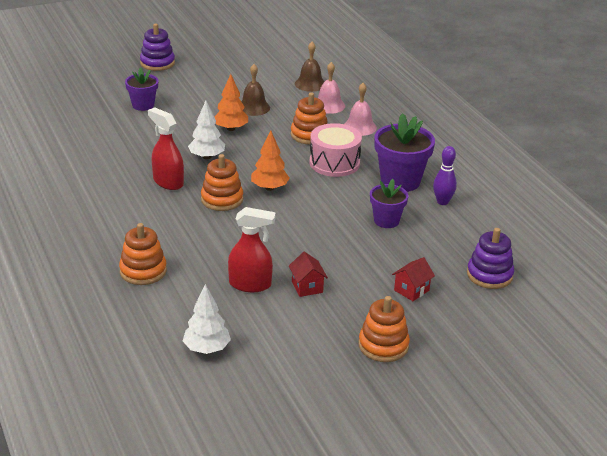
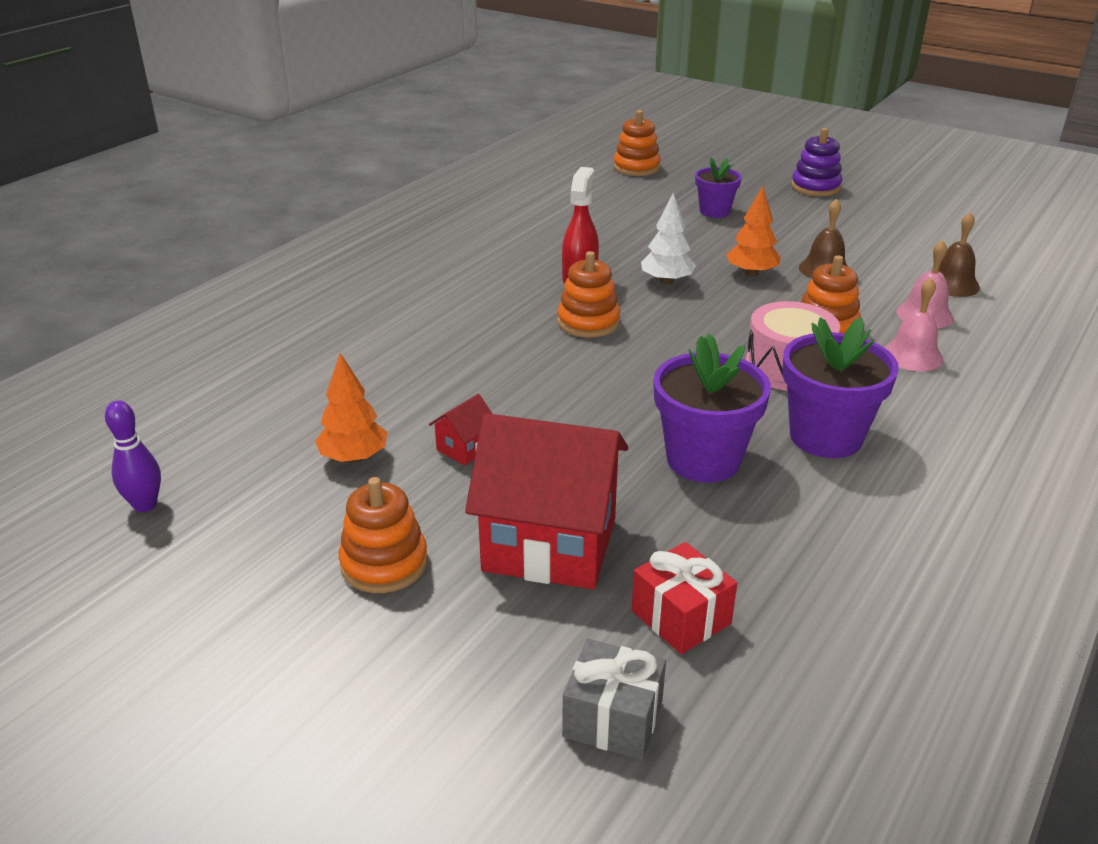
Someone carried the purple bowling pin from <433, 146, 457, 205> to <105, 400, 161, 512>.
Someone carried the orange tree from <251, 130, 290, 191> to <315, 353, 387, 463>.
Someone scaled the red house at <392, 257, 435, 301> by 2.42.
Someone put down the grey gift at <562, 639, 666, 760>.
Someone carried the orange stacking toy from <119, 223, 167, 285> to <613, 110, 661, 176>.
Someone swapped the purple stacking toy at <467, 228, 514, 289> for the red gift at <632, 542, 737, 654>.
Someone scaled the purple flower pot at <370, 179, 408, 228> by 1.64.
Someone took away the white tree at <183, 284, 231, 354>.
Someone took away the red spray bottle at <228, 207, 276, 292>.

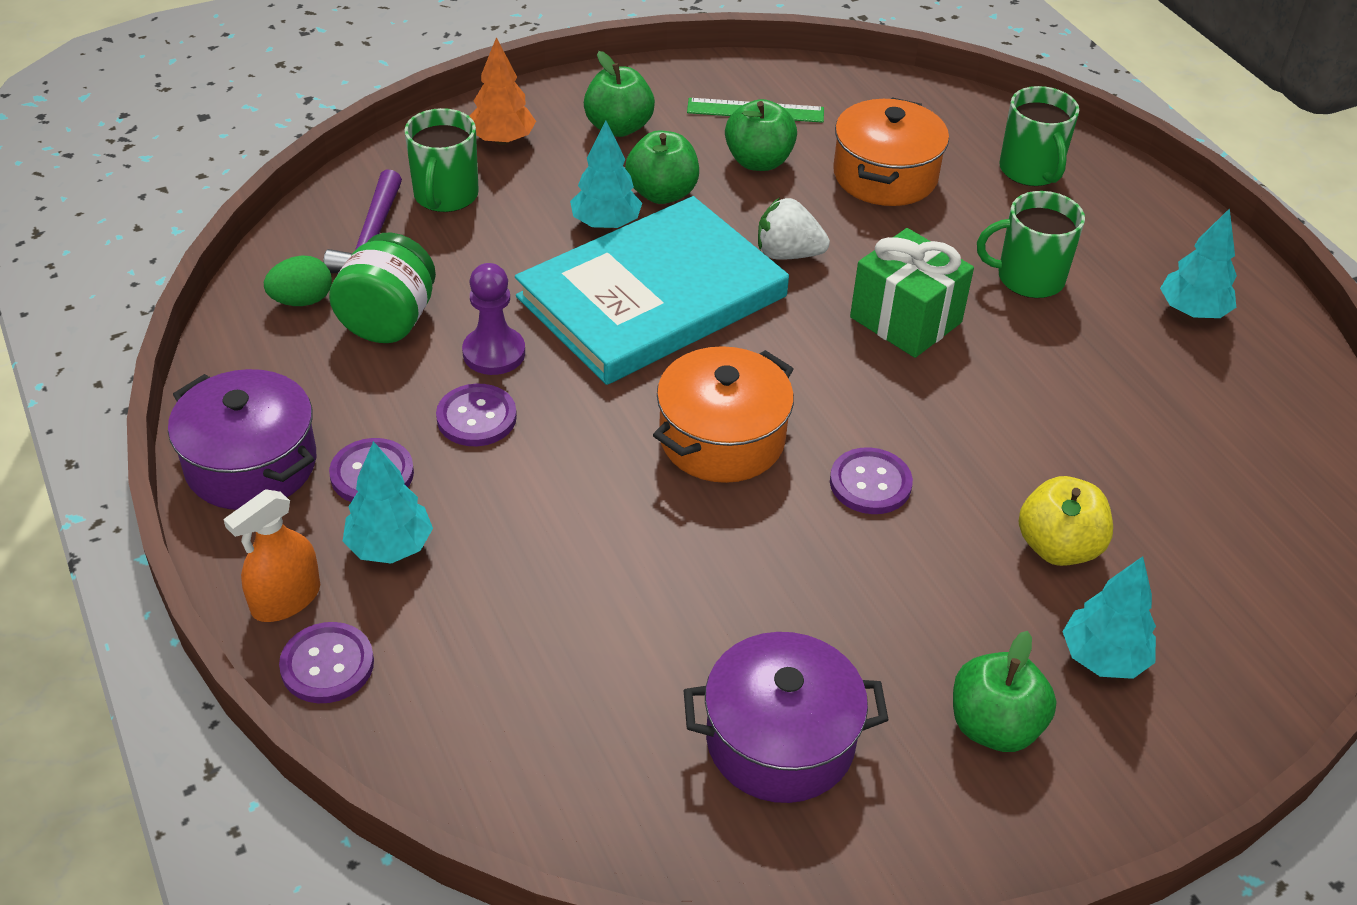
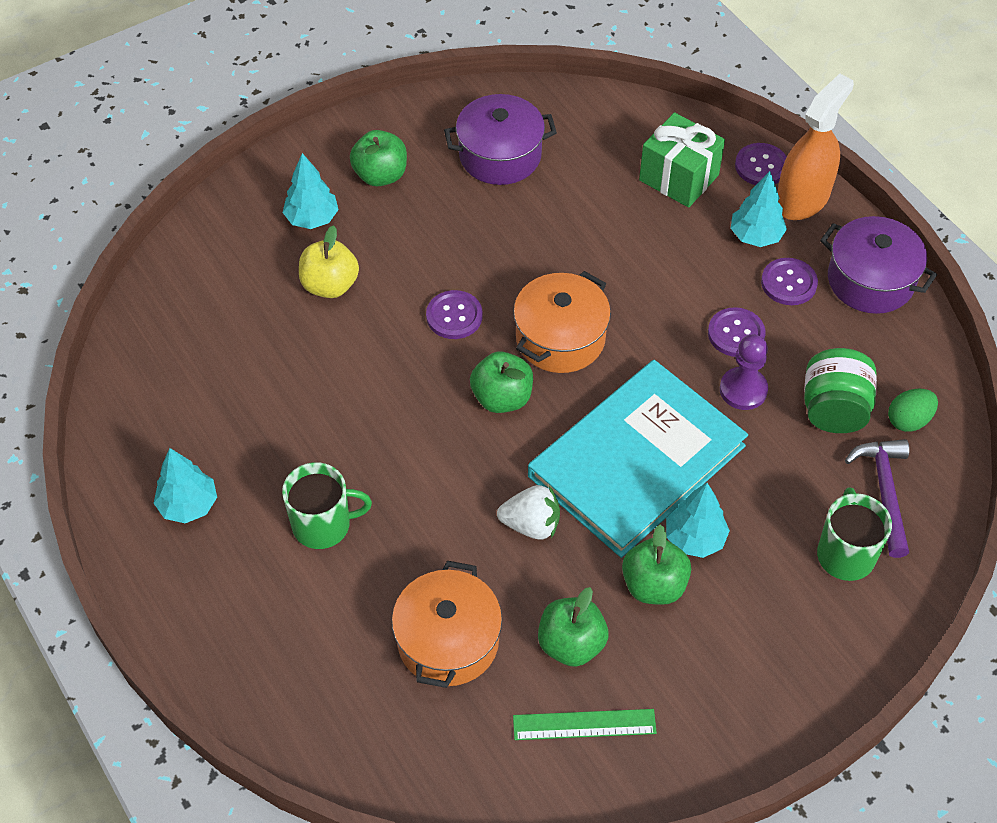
Someone carried the green apple from <584, 51, 655, 137> to <470, 352, 533, 413>.
Someone carried the green gift from <850, 228, 974, 358> to <639, 112, 725, 208>.
Someone scaled the orange spray bottle at <224, 489, 320, 622> by 1.57.
Someone took away the orange tree at <469, 37, 536, 145>.
Someone took away the green mug at <999, 86, 1079, 186>.

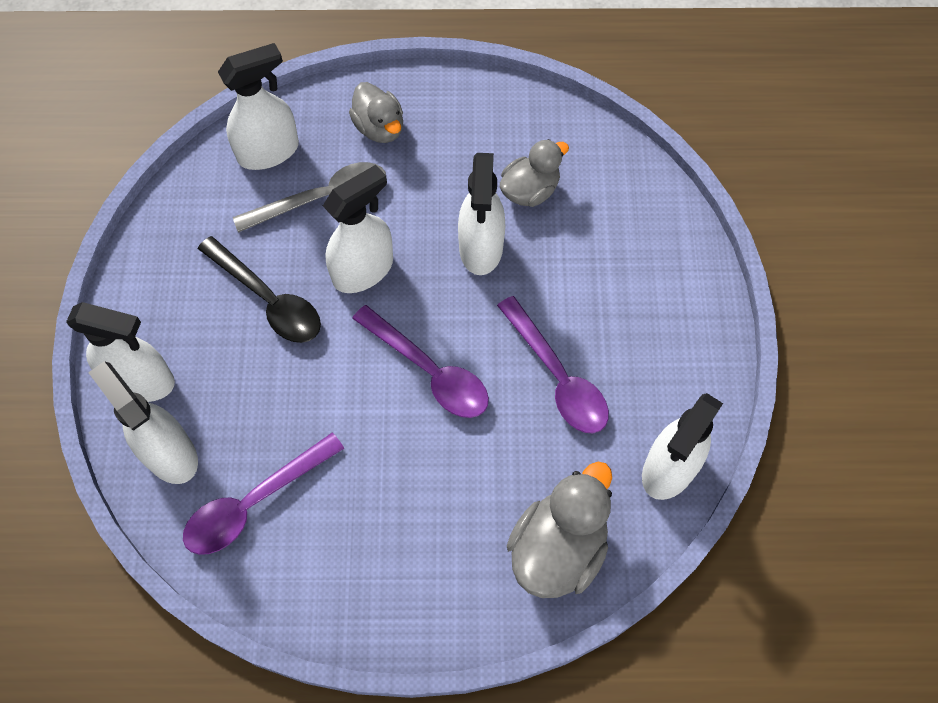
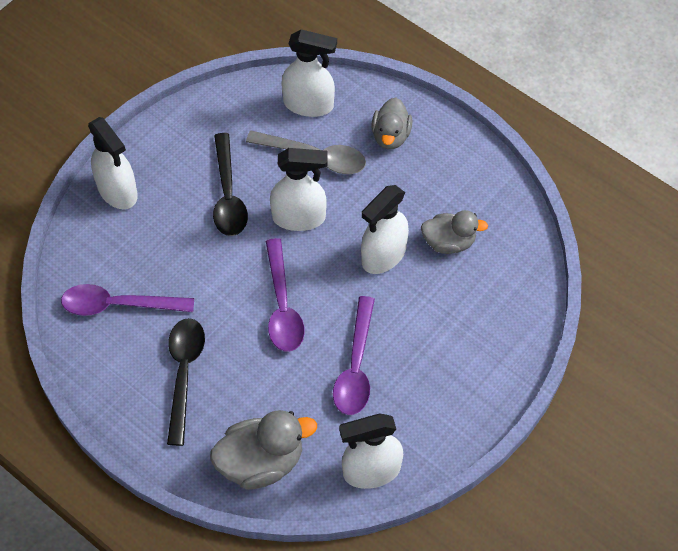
Someone put down the black spoon at <167, 318, 205, 446>.
Someone took away the white spray bottle at <88, 361, 198, 484>.

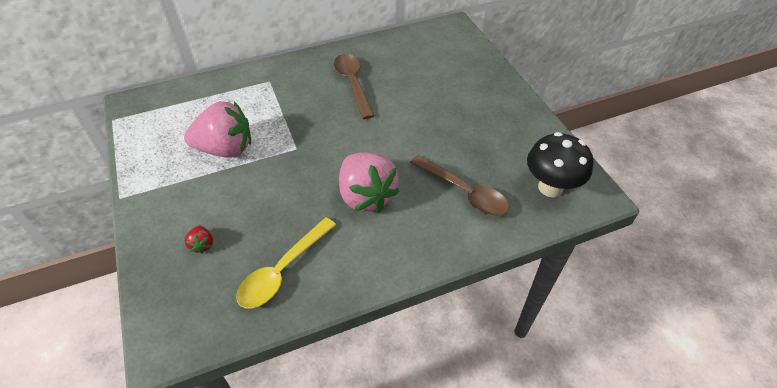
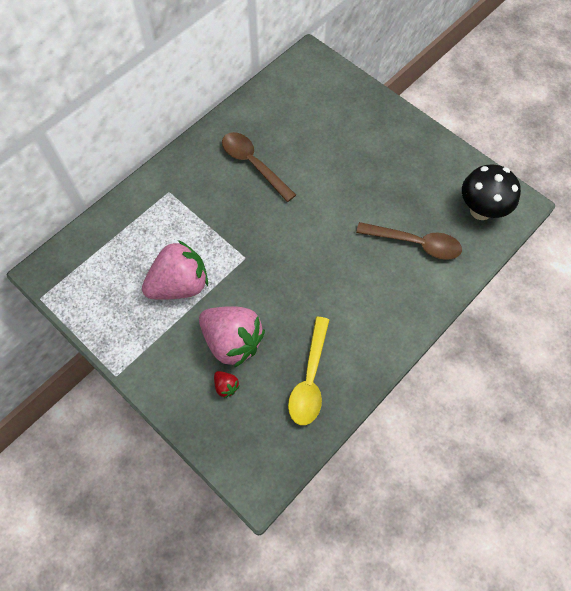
Someone carried the pink strawberry from <339, 152, 400, 212> to <199, 306, 265, 368>.

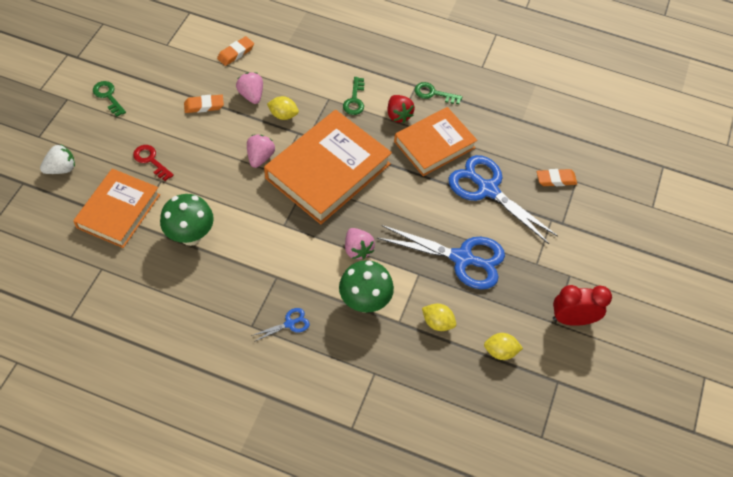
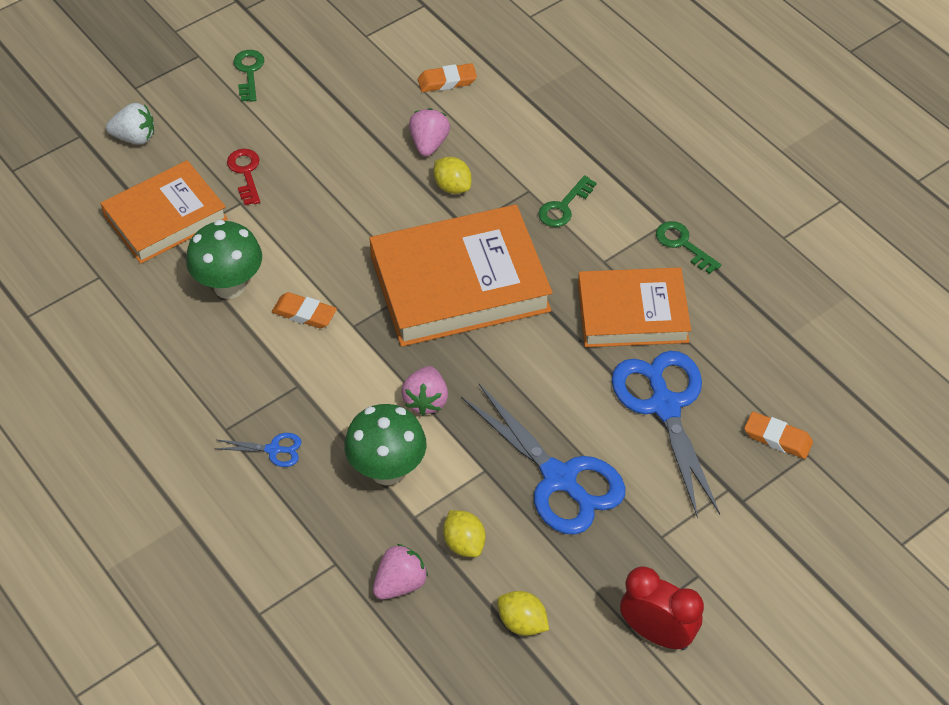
Someone carried the orange eraser from <184, 95, 224, 113> to <272, 292, 337, 329>.
Someone carried the pink strawberry from <247, 135, 275, 168> to <373, 544, 428, 599>.
Someone took away the red strawberry at <387, 95, 415, 123>.

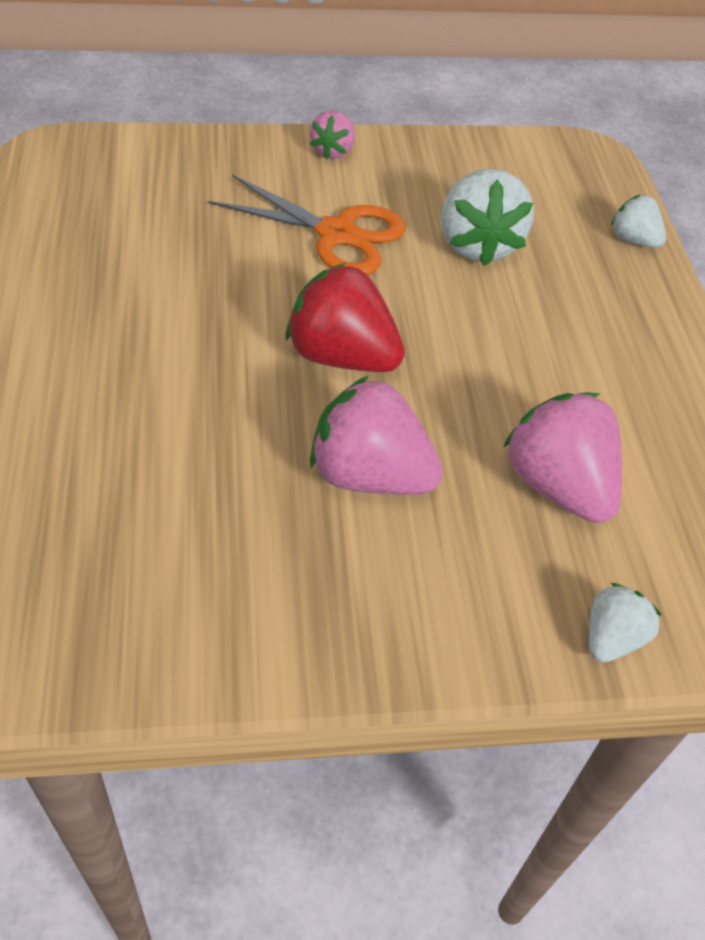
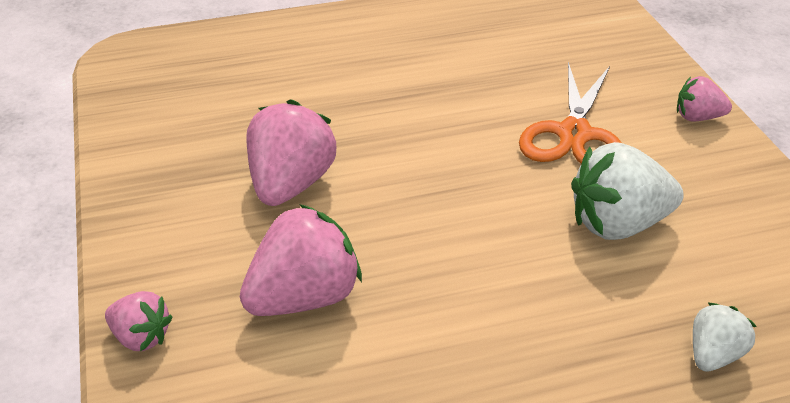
Someone repainted the white strawberry at <589, 583, 662, 663>, which became the pink strawberry at <105, 291, 173, 351>.
Someone took away the red strawberry at <286, 263, 405, 372>.

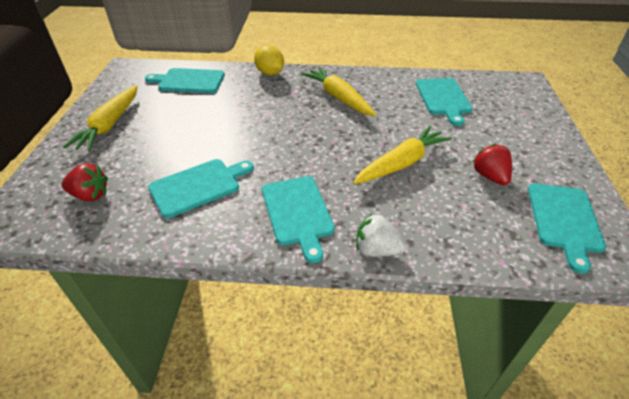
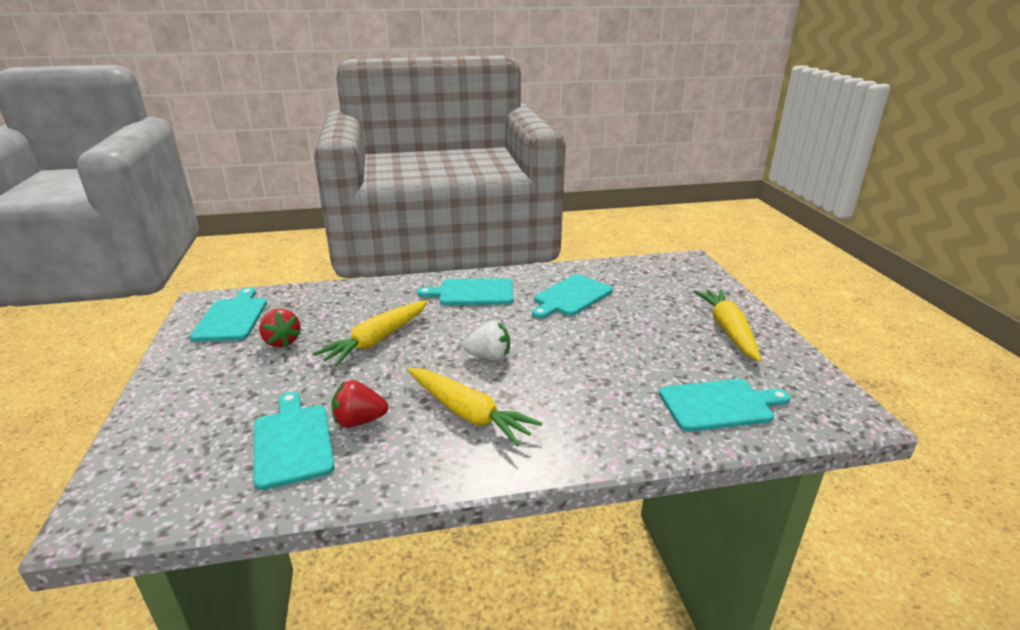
Someone carried the red strawberry from <61, 163, 108, 201> to <331, 380, 389, 428>.
Someone rotated the turquoise cutting board at <262, 176, 335, 263> by 60 degrees counterclockwise.
Someone carried the white strawberry from <356, 213, 406, 257> to <463, 321, 510, 361>.
Someone took away the yellow lemon at <254, 45, 284, 75>.

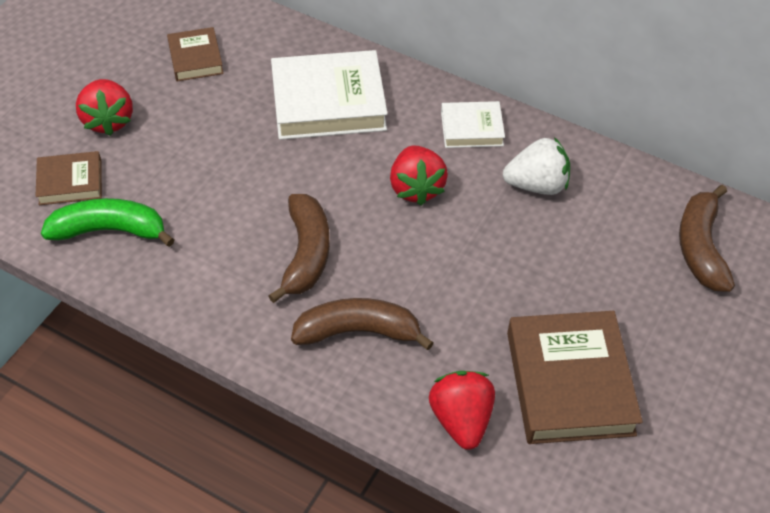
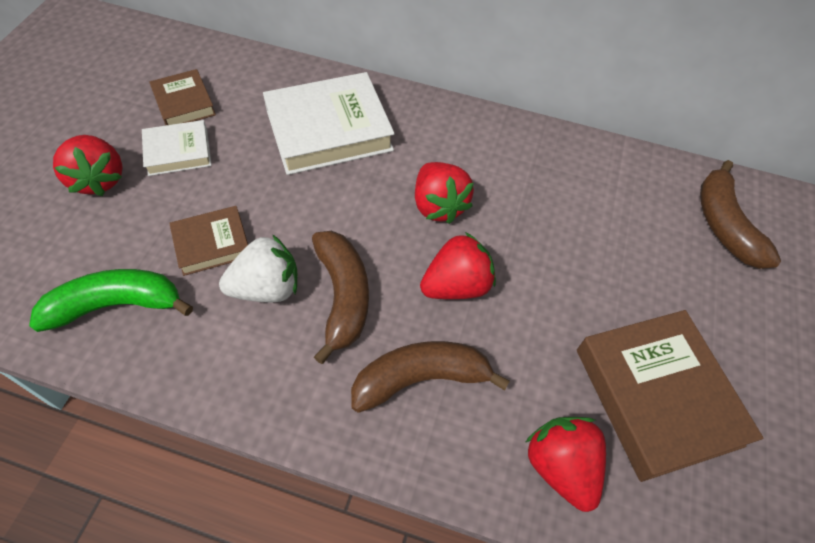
Someone carried the white book from <441, 101, 505, 148> to <142, 120, 212, 176>.
Someone carried the brown book from <35, 151, 102, 205> to <169, 206, 248, 276>.
Someone carried the white strawberry from <503, 137, 570, 195> to <219, 234, 298, 303>.
Someone put down the red strawberry at <420, 232, 496, 299>.

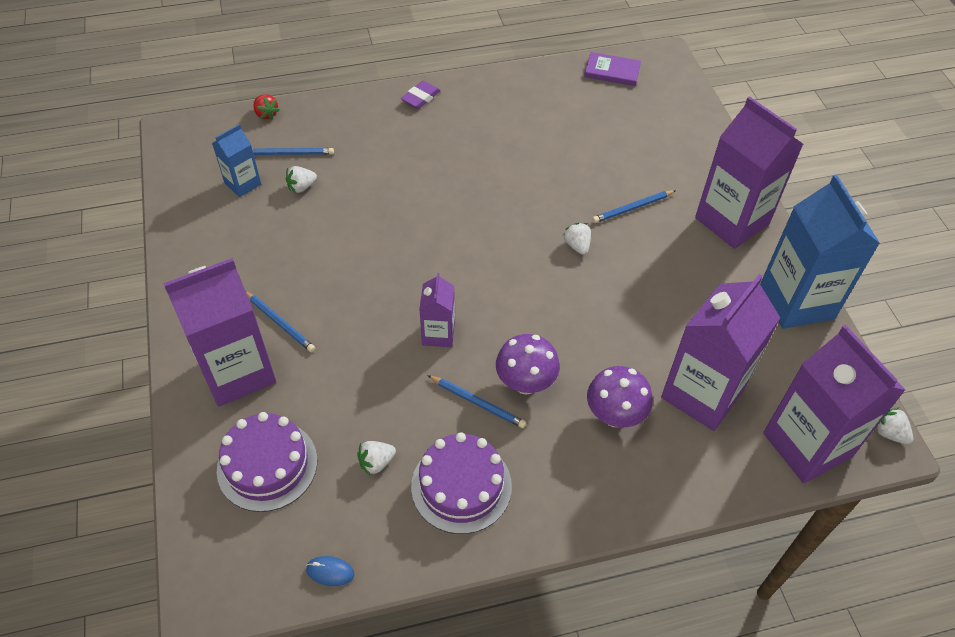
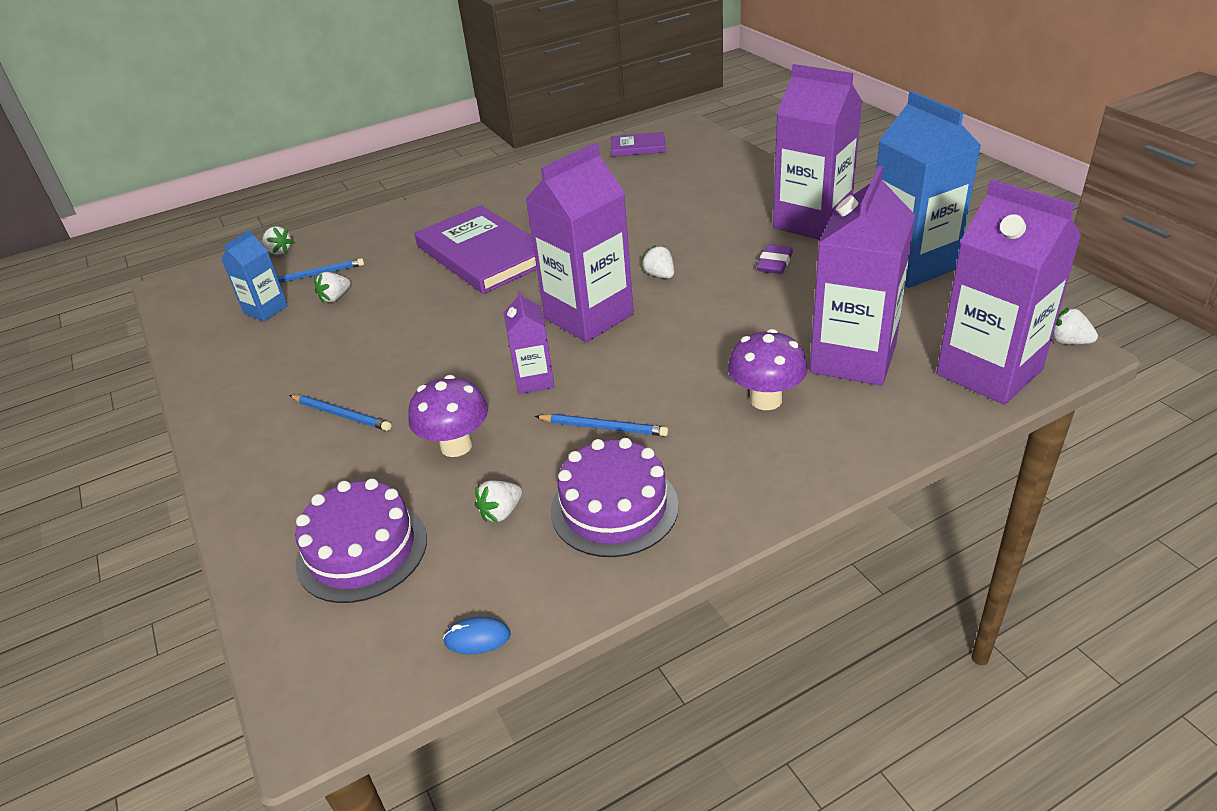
Someone repainted the red strawberry at <253, 94, 280, 120>, which became the white strawberry at <262, 226, 293, 255>.
Someone carried the purple mushroom from <496, 334, 560, 394> to <408, 375, 488, 457>.
Someone put down the purple book at <415, 205, 537, 294>.
Someone carried the purple carton from <163, 258, 276, 407> to <525, 143, 634, 342>.
Someone carried the purple eraser from <401, 81, 441, 109> to <756, 244, 793, 274>.
Someone took away the blue pencil at <592, 190, 676, 223>.

